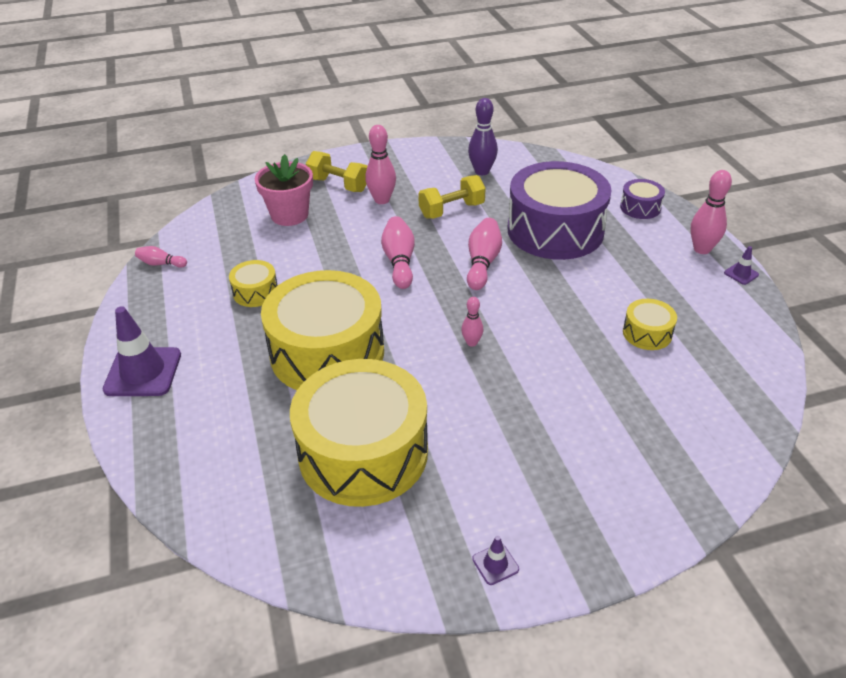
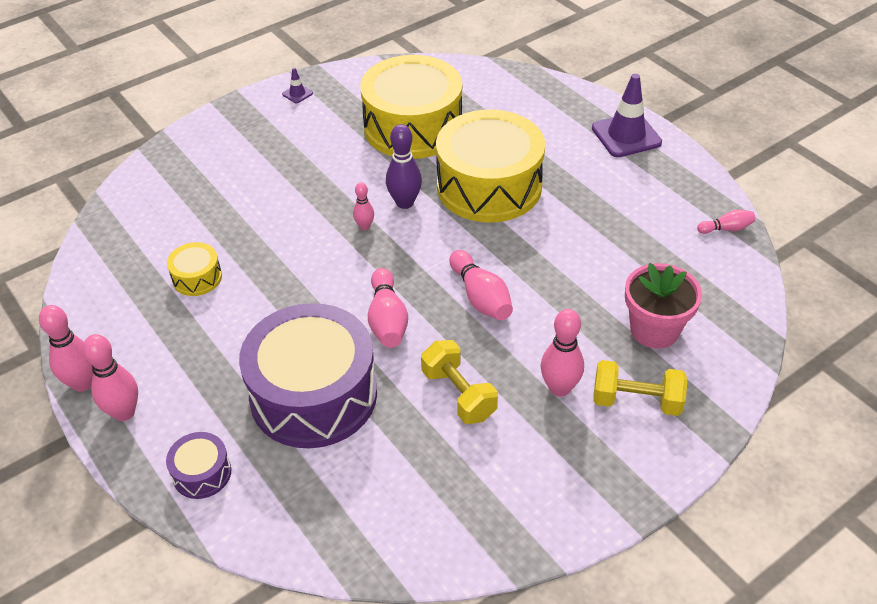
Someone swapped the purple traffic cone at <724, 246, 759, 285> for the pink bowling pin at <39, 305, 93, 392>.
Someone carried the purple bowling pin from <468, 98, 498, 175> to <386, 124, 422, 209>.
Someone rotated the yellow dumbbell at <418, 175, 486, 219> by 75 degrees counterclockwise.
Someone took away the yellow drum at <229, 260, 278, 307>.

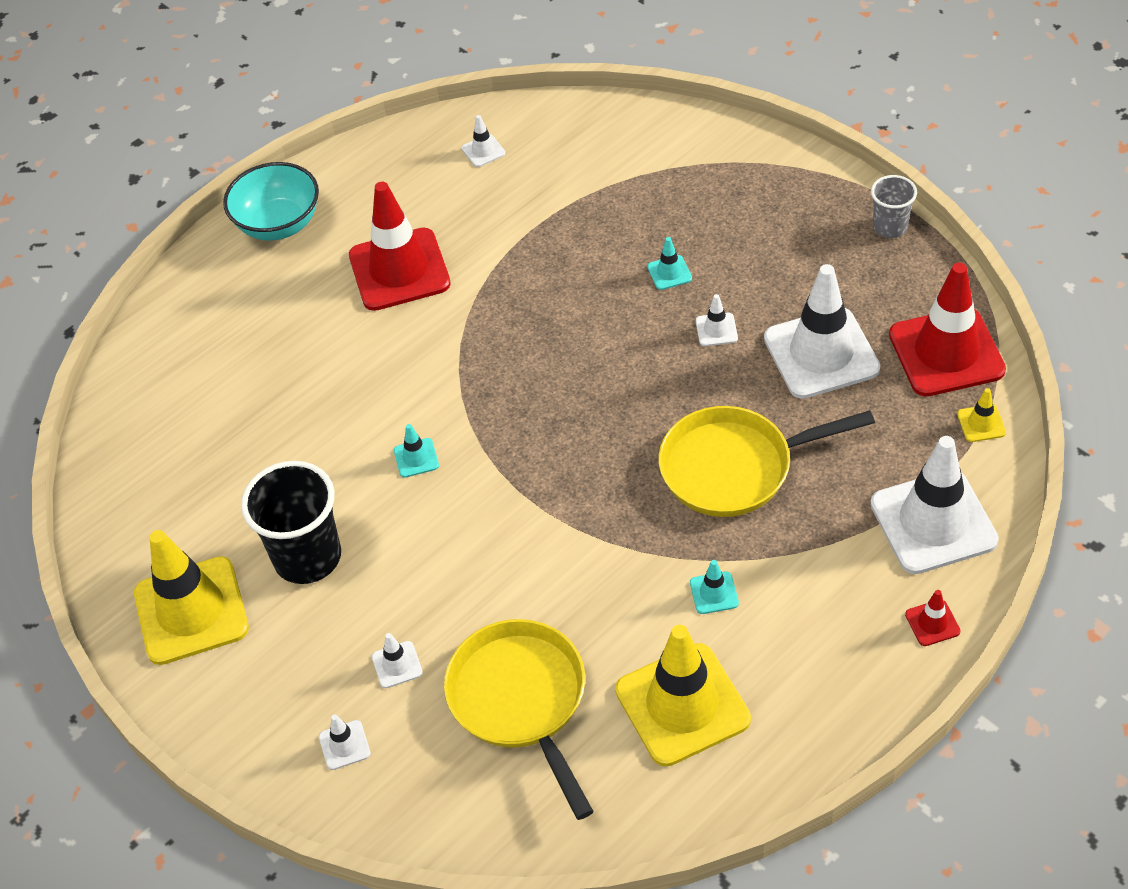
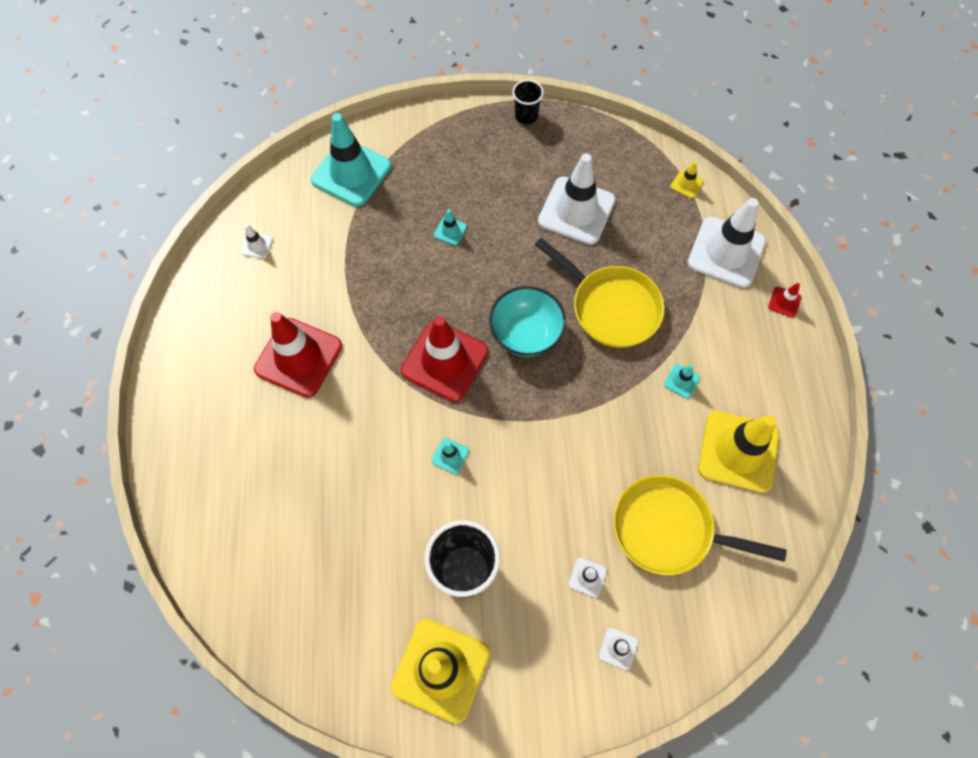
Someone put down the turquoise traffic cone at <311, 113, 391, 207>.
Someone carried the red traffic cone from <889, 263, 1006, 396> to <401, 316, 488, 402>.
Someone carried the turquoise bowl from <223, 162, 319, 240> to <489, 286, 566, 357>.
Someone repainted the grey cup at <871, 175, 917, 238>, which became the black cup at <512, 80, 544, 125>.
Someone rotated the yellow pan at <659, 406, 875, 517> by 75 degrees counterclockwise.
Someone took away the white traffic cone at <696, 294, 738, 346>.

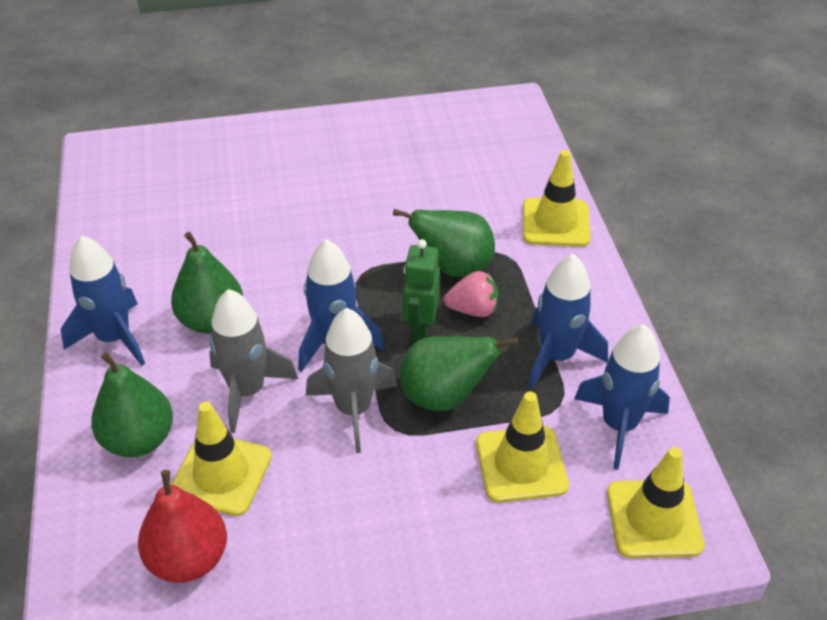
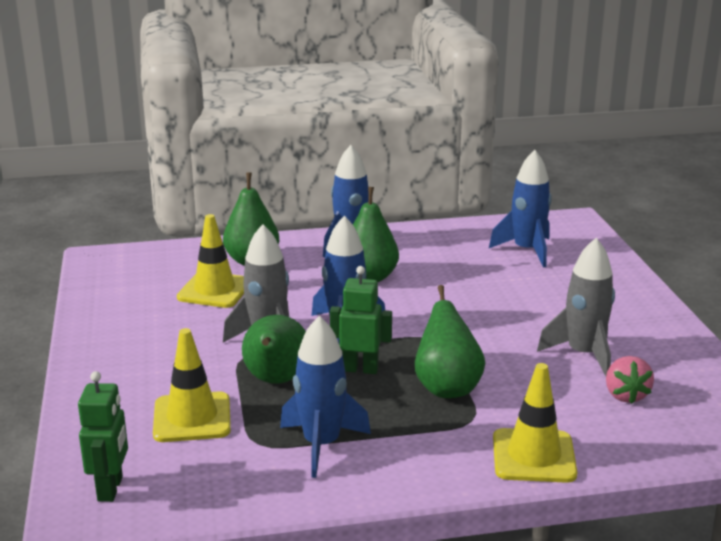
Someone swapped the yellow traffic cone at <607, 447, 704, 558> for the green robot at <78, 371, 128, 502>.
Someone carried the blue rocket from <574, 324, 670, 470> to <489, 150, 552, 268>.
Someone carried the grey rocket from <209, 289, 298, 433> to <537, 238, 615, 376>.
Someone carried the pink strawberry from <444, 271, 498, 317> to <606, 356, 654, 404>.
Someone took away the red pear at <138, 470, 227, 583>.

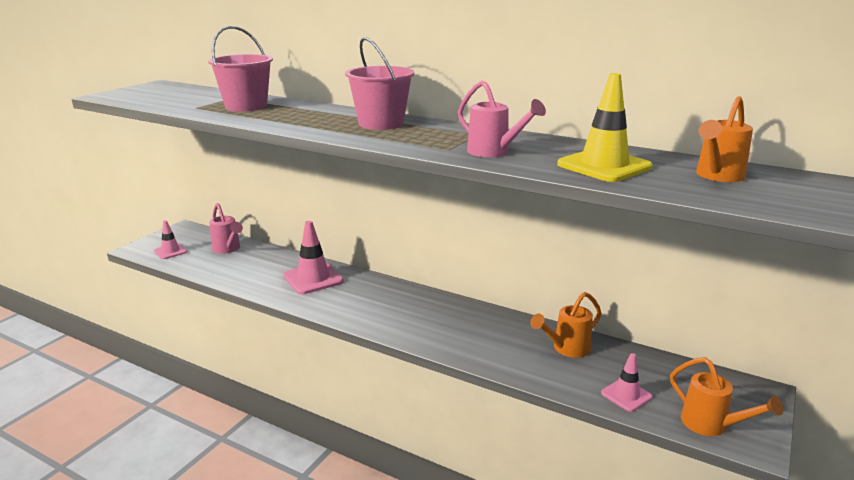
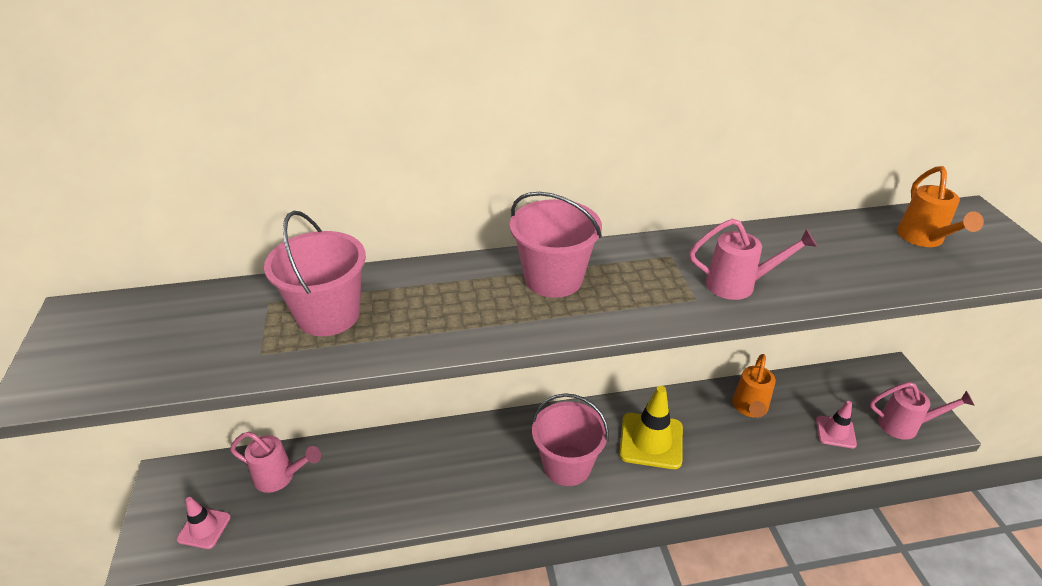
Someone put down the pink bucket at <532, 393, 609, 486>.
Someone carried the yellow traffic cone from <557, 73, 652, 182> to <619, 386, 683, 469>.
Someone repainted the orange watering can at <670, 357, 783, 436>, which became the pink watering can at <870, 382, 975, 440>.
Someone took away the pink traffic cone at <283, 221, 344, 294>.

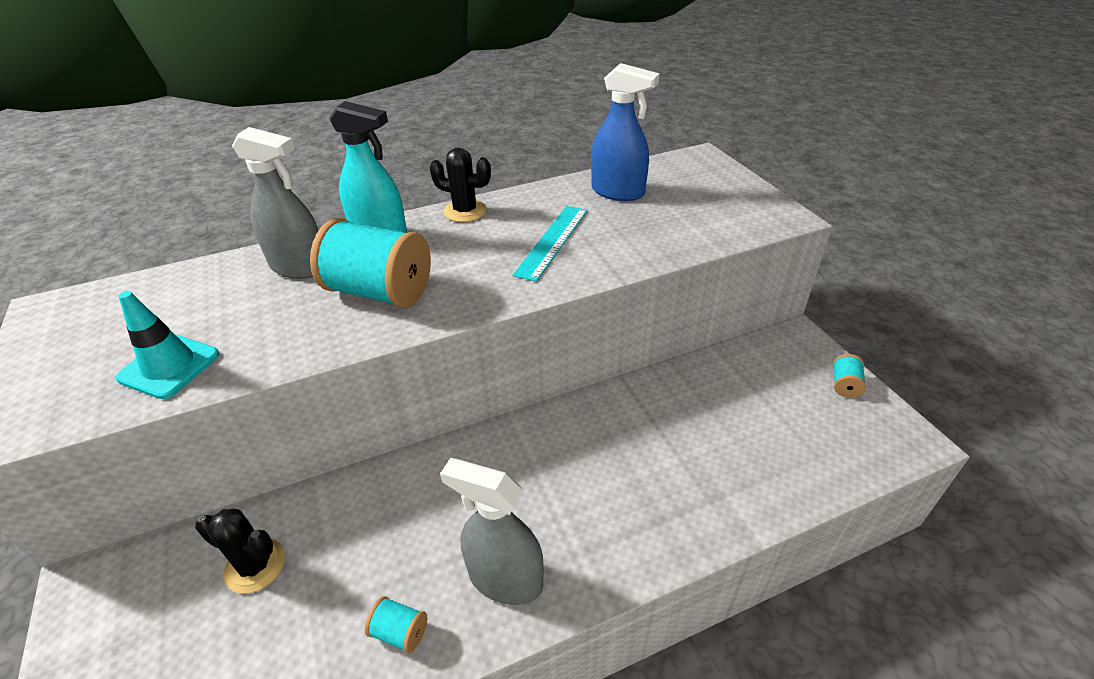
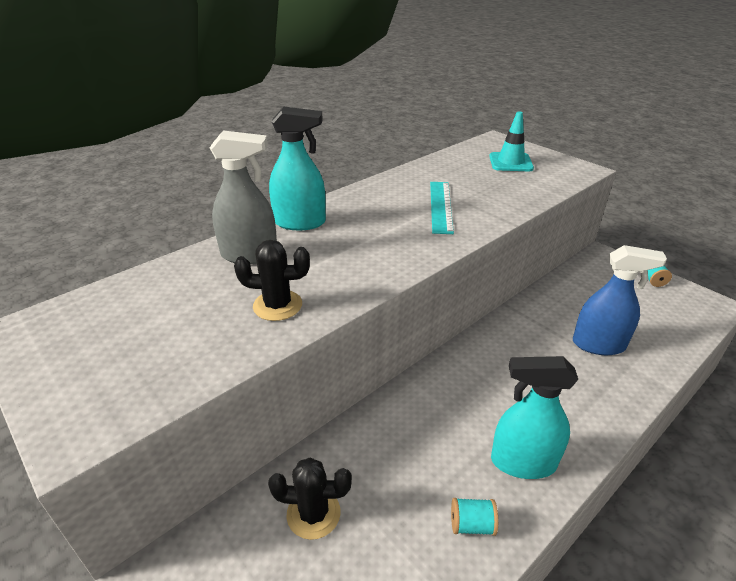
Someone carried the black cactus from <430, 148, 491, 222> to <234, 240, 310, 321>.
Someone carried the turquoise traffic cone from <116, 291, 219, 399> to <489, 111, 534, 171>.
Someone repainted the grey spray bottle at <440, 458, 544, 605>, which became the turquoise spray bottle at <491, 356, 578, 479>.
Someone carried the blue spray bottle from <591, 63, 660, 201> to <573, 245, 667, 355>.
Someone took away the turquoise spool at <310, 218, 431, 308>.

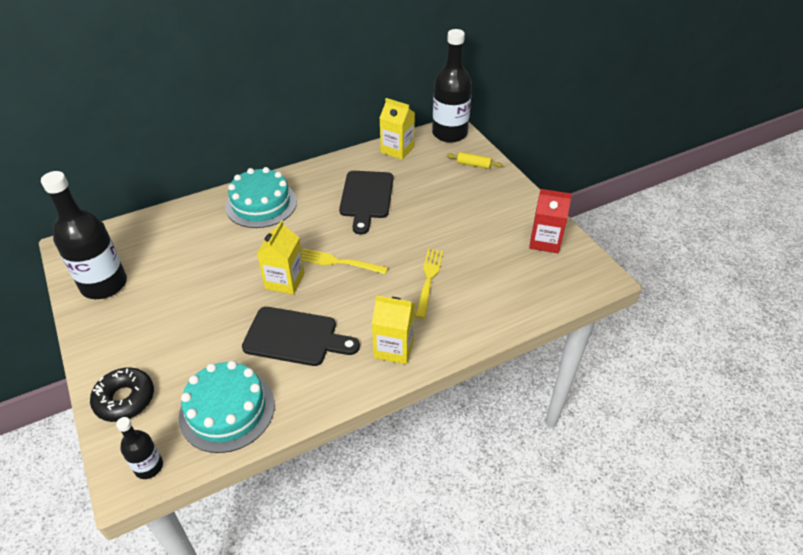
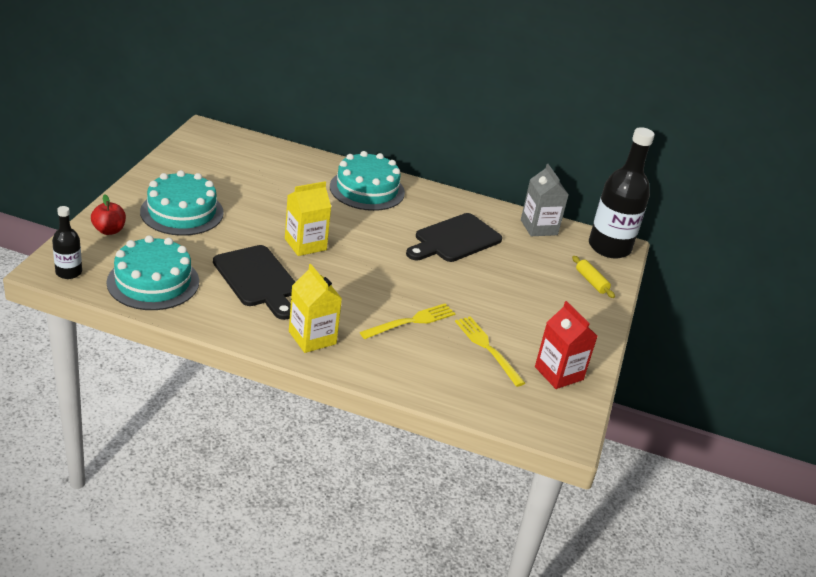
Someone swapped the black donut at <90, 367, 154, 422> for the red apple at <91, 194, 126, 235>.
Someone put down the turquoise cake at <140, 170, 224, 236>.
Someone carried the yellow fork from <301, 248, 388, 274> to <455, 316, 525, 387>.
Someone repainted the yellow carton at <380, 98, 415, 160>, which became the grey carton at <521, 164, 569, 236>.
Someone took away the black bottle at <41, 171, 127, 299>.

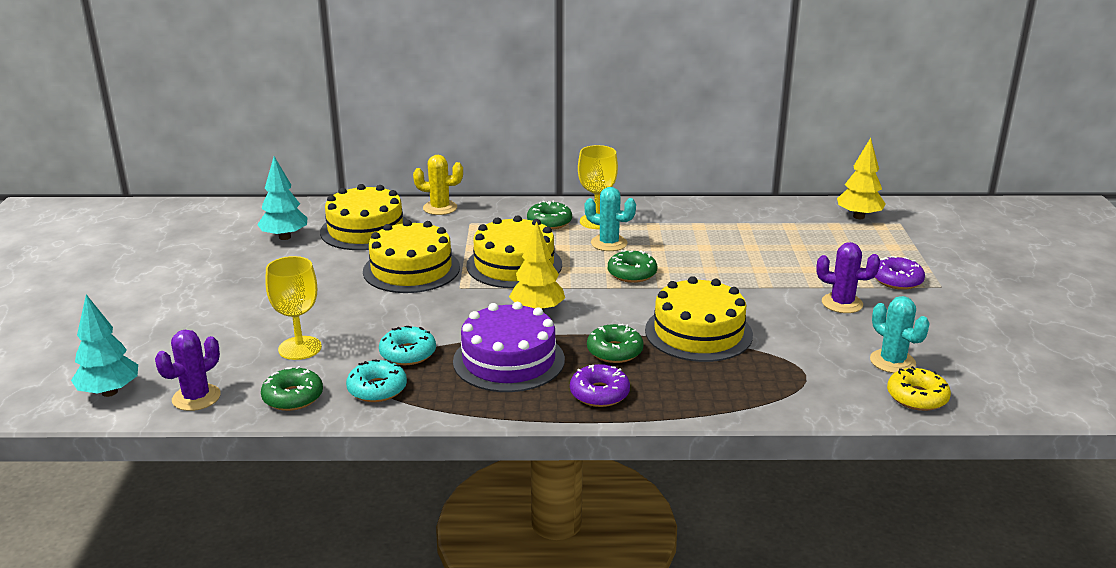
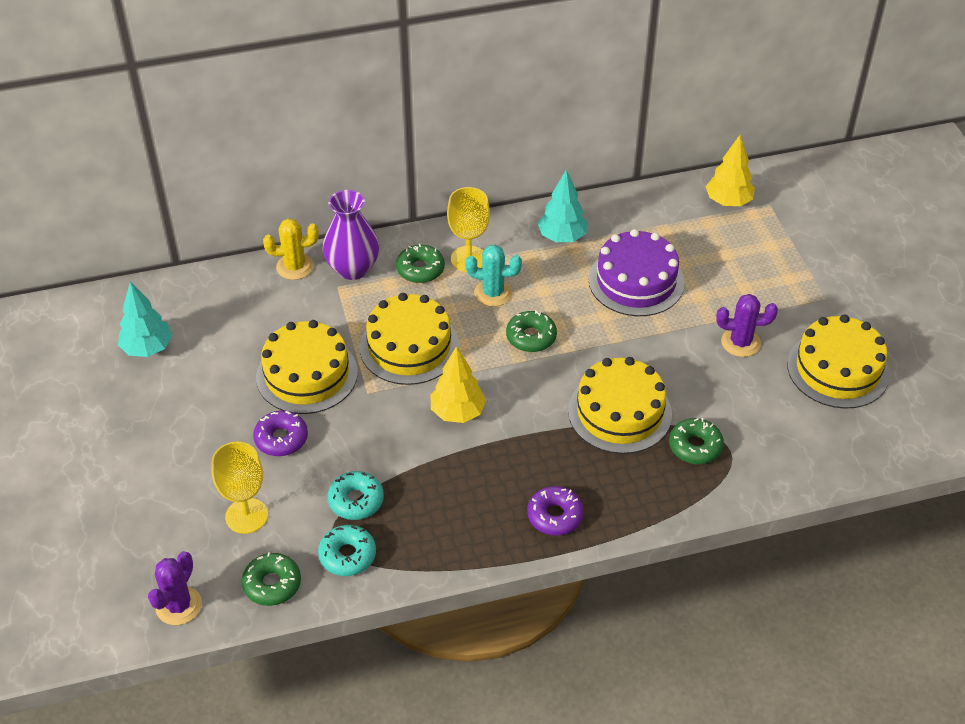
Someone carried the purple donut from <875, 256, 925, 290> to <253, 410, 308, 456>.
Someone put down the purple vase at <323, 190, 379, 280>.
Someone carried the turquoise tree from <71, 294, 138, 397> to <538, 170, 588, 242>.
Someone carried the purple cake from <453, 302, 565, 392> to <589, 229, 684, 316>.
Someone carried the green donut from <587, 324, 644, 363> to <669, 418, 724, 464>.
Someone carried the yellow cake from <320, 184, 408, 250> to <787, 315, 890, 409>.
Someone took away the turquoise cactus at <870, 296, 930, 373>.
Someone took away the yellow donut at <887, 366, 951, 411>.

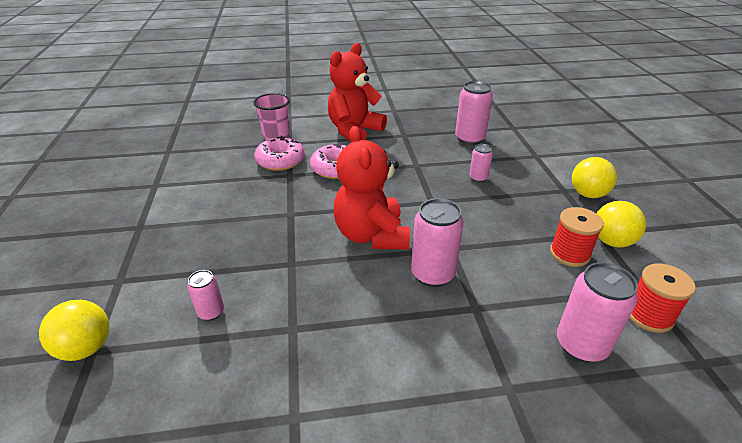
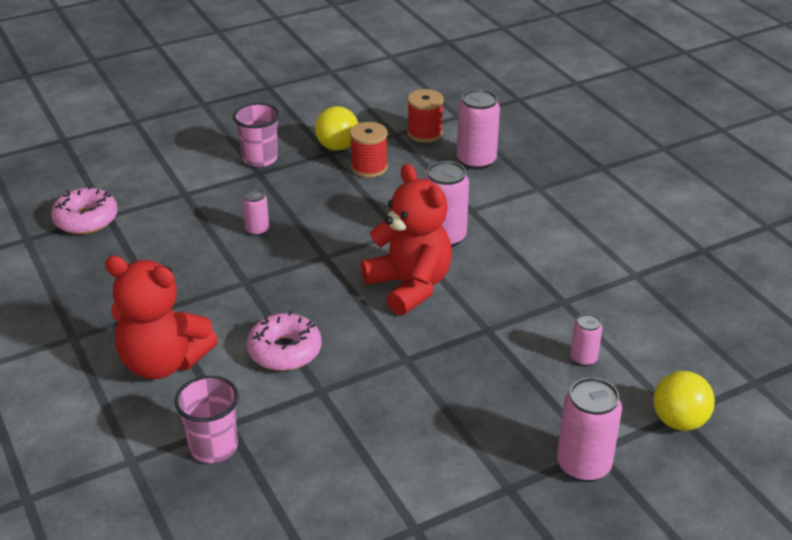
Someone carried the pink donut from <254, 136, 305, 171> to <51, 185, 118, 234>.
Someone swapped the yellow ball at <572, 157, 617, 198> for the pink cup at <233, 103, 280, 167>.
Someone rotated the red teddy bear at <334, 126, 410, 249> by 90 degrees counterclockwise.
Someone carried the pink can from <455, 81, 493, 145> to <557, 377, 622, 482>.

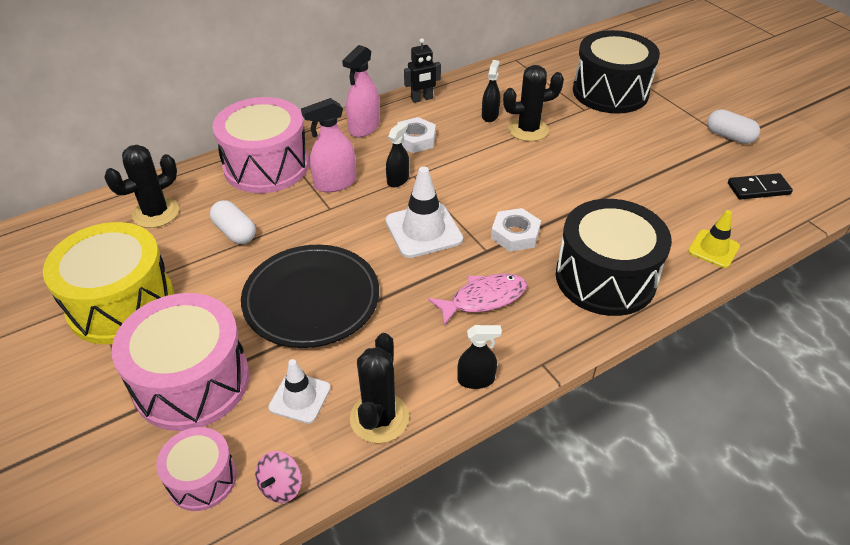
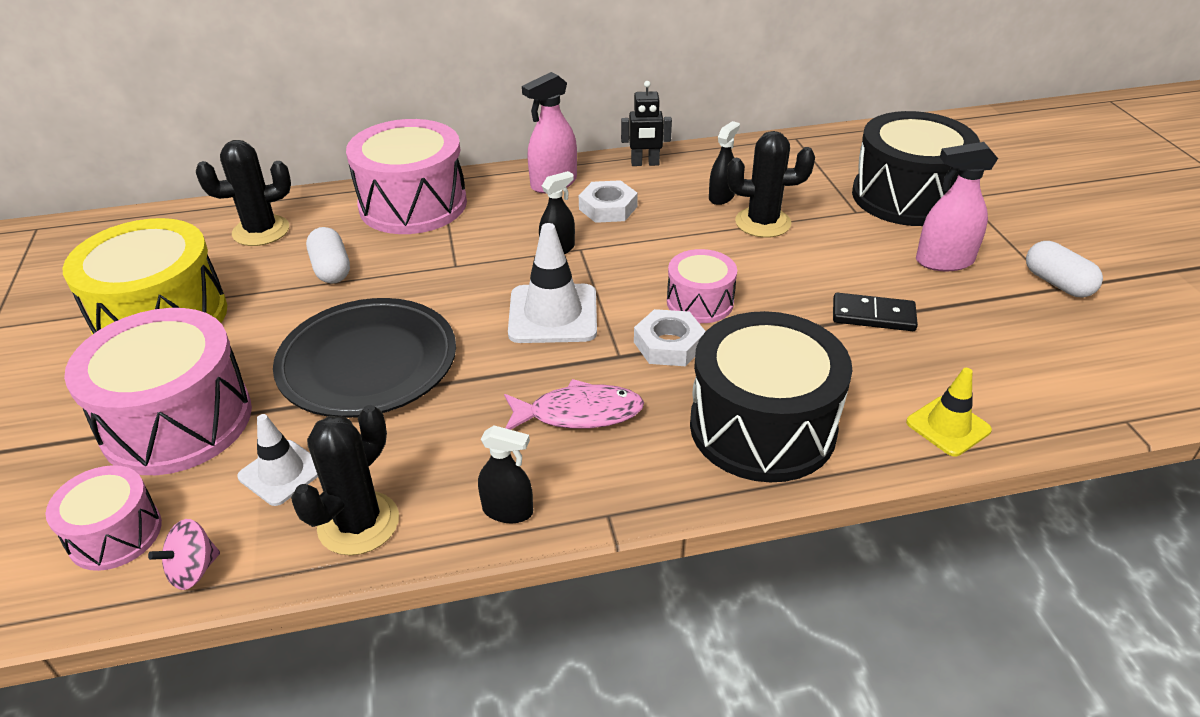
Someone put down the pink drum at <667, 249, 737, 323>.
Someone carried the black domino from <728, 173, 793, 200> to <833, 293, 918, 331>.
Someone carried the pink spray bottle from <301, 98, 356, 192> to <916, 142, 998, 271>.

